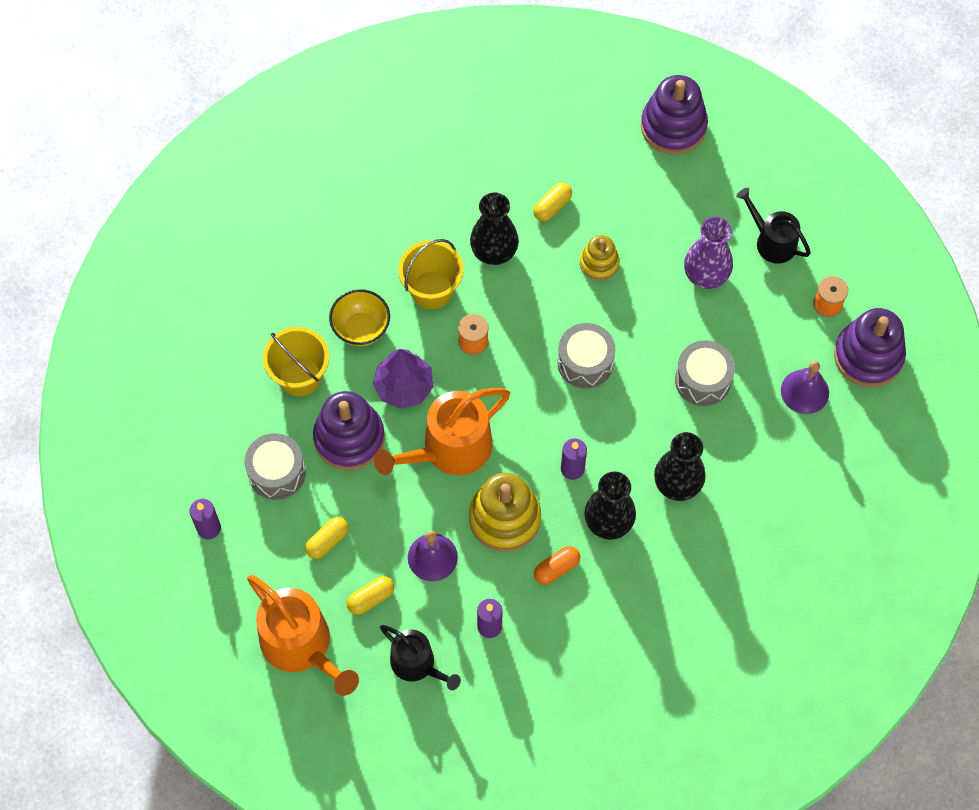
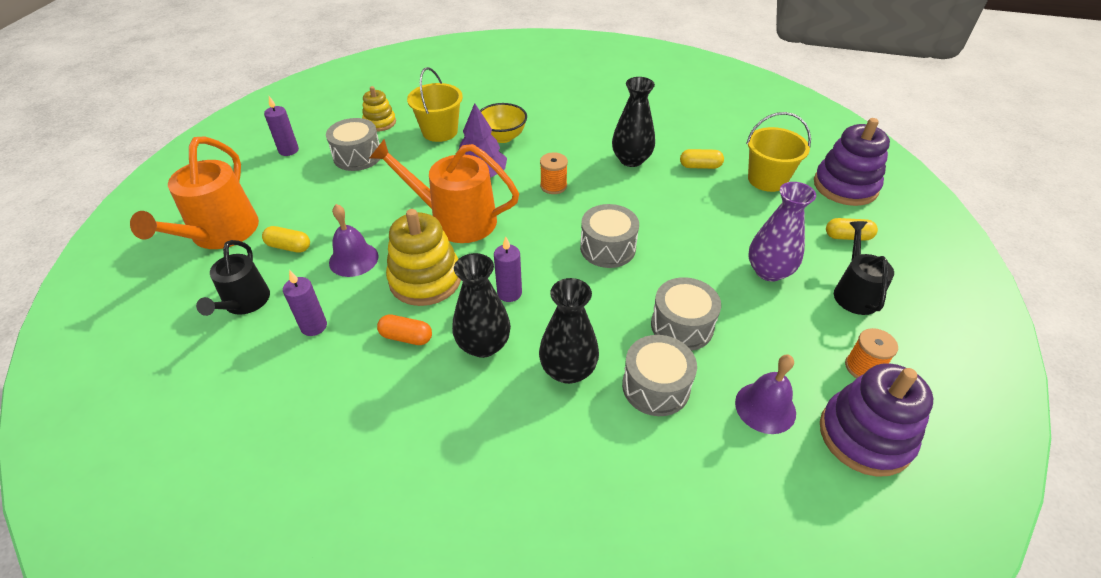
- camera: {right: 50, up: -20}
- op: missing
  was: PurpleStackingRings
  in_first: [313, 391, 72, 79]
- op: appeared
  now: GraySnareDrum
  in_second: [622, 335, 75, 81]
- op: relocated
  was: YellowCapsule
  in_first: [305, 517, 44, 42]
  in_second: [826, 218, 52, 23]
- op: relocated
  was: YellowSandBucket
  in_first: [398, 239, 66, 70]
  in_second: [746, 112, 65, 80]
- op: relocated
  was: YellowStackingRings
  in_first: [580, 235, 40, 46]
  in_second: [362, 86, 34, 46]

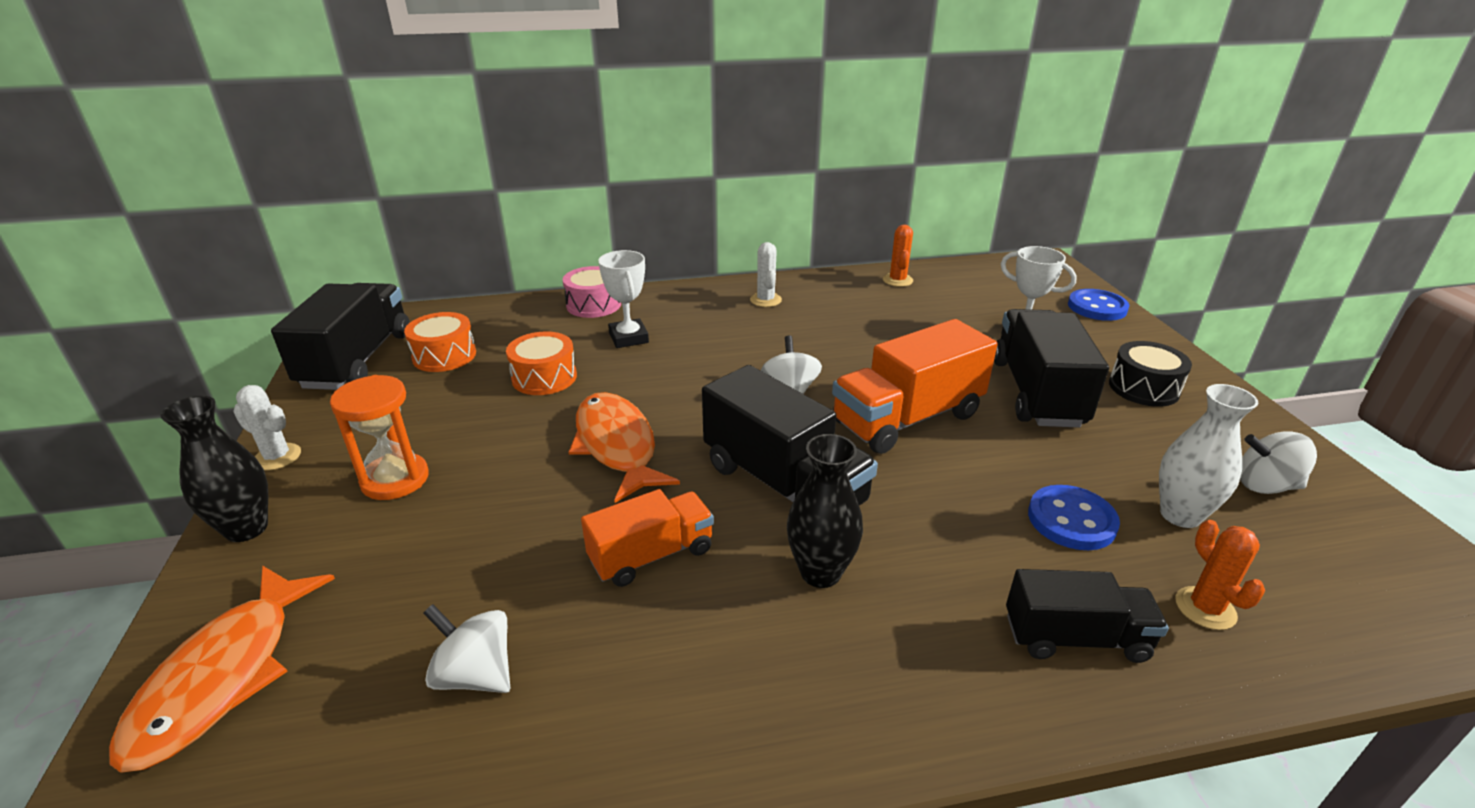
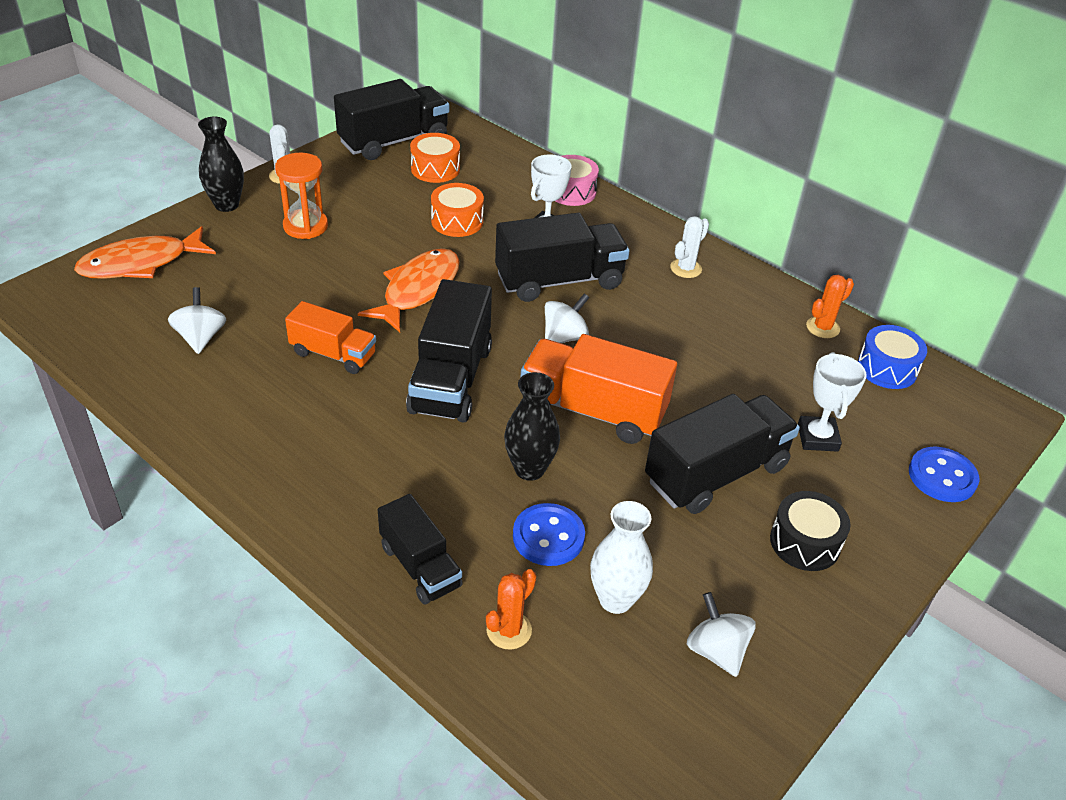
- camera: {right: 50, up: 10}
- op: appeared
  now: BlackTruck
  in_second: [495, 213, 134, 89]
- op: appeared
  now: RoyalBlueSnareDrum
  in_second: [858, 325, 69, 64]
- op: relocated
  was: BlackTallVase
  in_first: [787, 434, 76, 154]
  in_second: [504, 372, 56, 109]

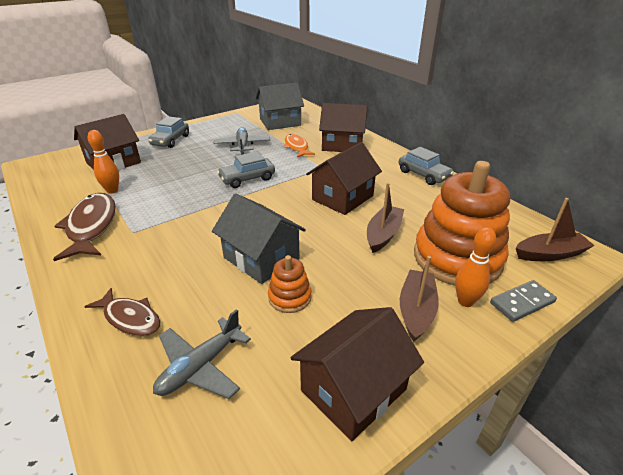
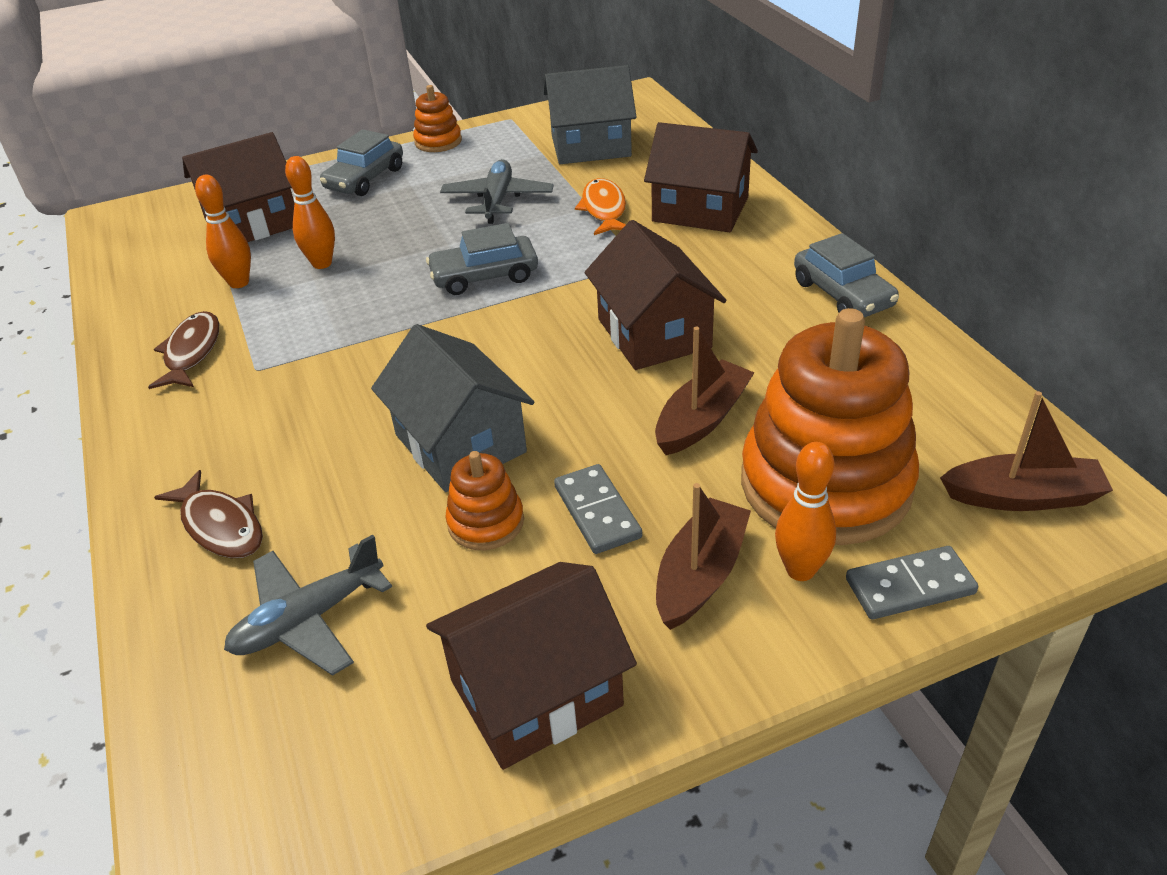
- camera: {right: 15, up: 5}
- op: appeared
  now: OrangeColouredSkittle
  in_second: [285, 156, 50, 113]
- op: appeared
  now: OrangeColouredStackingRings
  in_second: [413, 85, 49, 67]
- op: appeared
  now: GrayDomino
  in_second: [554, 464, 88, 90]
- op: spun
  was: DarkBrownCottage
  in_first: [306, 142, 76, 73]
  in_second: [585, 220, 141, 150]
  clockwise: -75
- op: size
  was: DarkBrownFish
  in_first: [53, 193, 63, 68]
  in_second: [148, 311, 71, 78]
  ratio: 0.63

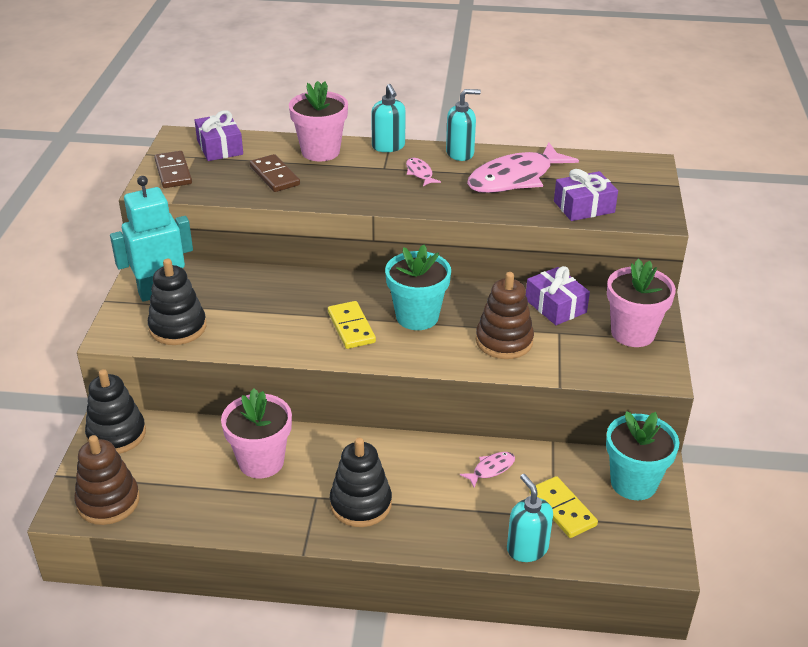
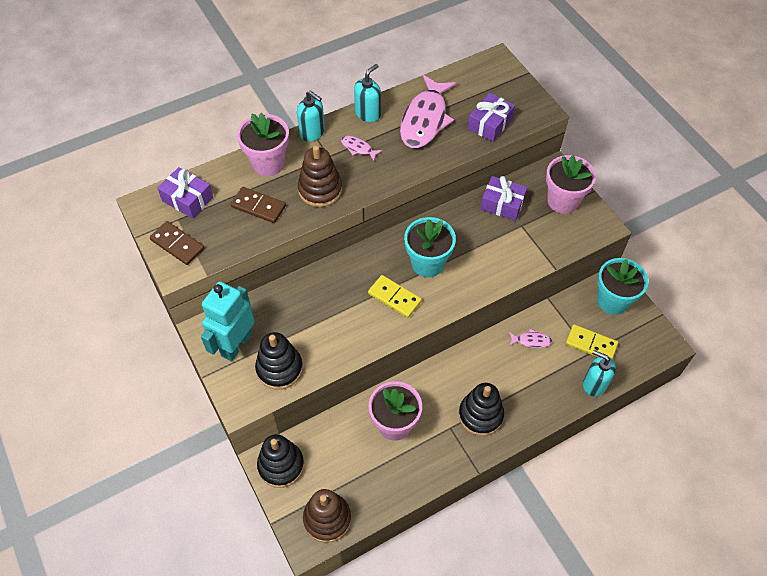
- camera: {right: -35, up: 20}
- op: relocated
  was: DarkBrownStackingRings
  in_first: [476, 272, 58, 87]
  in_second: [298, 145, 44, 62]
- op: spun
  was: PinkFish
  in_first: [460, 452, 55, 35]
  in_second: [509, 329, 43, 19]
  clockwise: 75

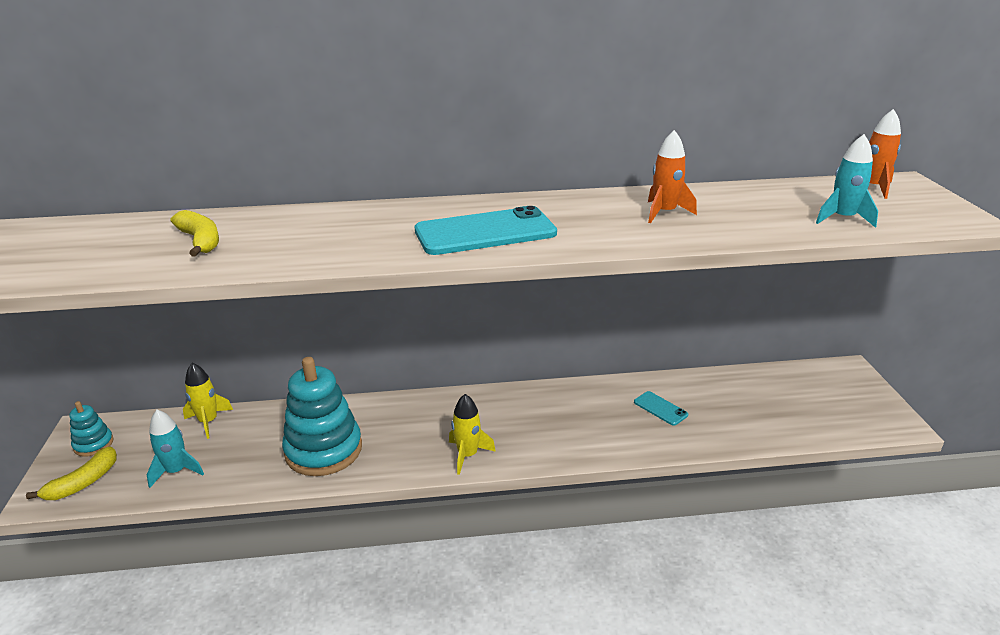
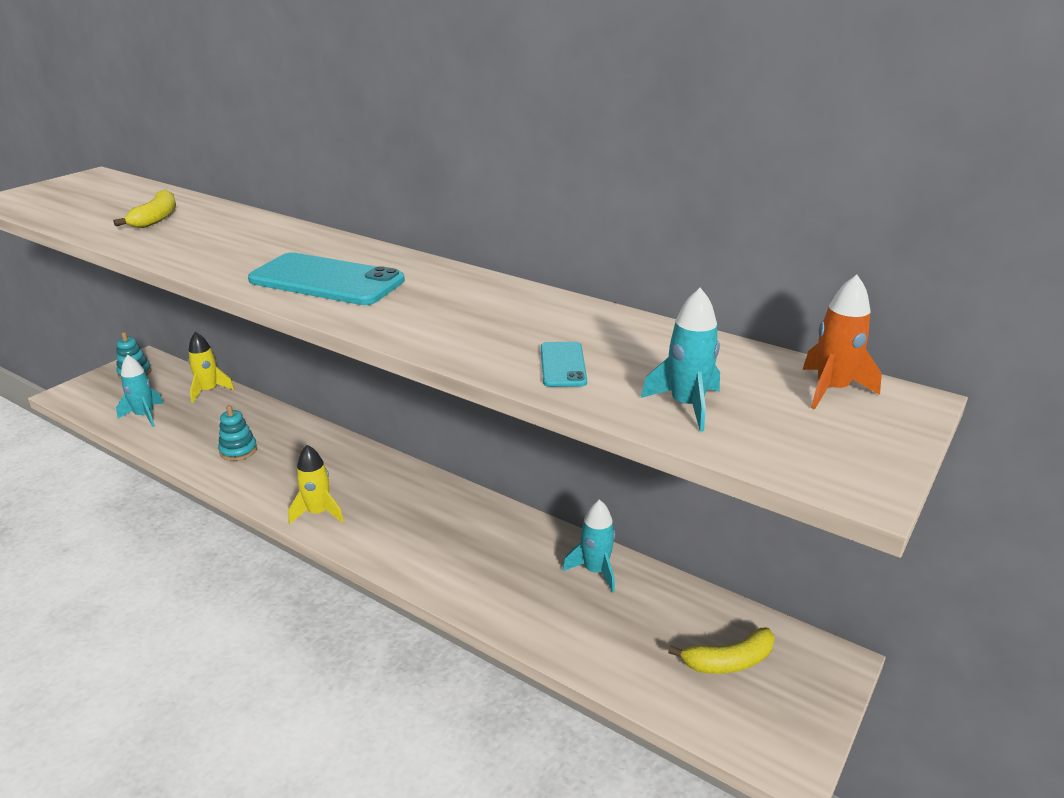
- camera: {right: 40, up: 0}
- op: missing
  was: OrangeColouredToyRocket
  in_first: [648, 130, 49, 93]
- op: appeared
  now: AquaToyRocket
  in_second: [562, 499, 53, 94]
- op: relocated
  was: YellowToyBanana
  in_first: [26, 446, 91, 54]
  in_second: [668, 628, 107, 46]
- op: relocated
  was: AquaSmartphone
  in_first: [634, 391, 54, 35]
  in_second: [541, 342, 46, 45]
- op: size
  was: AquaStackingRings
  in_first: [282, 357, 80, 119]
  in_second: [218, 405, 39, 56]
  ratio: 0.49

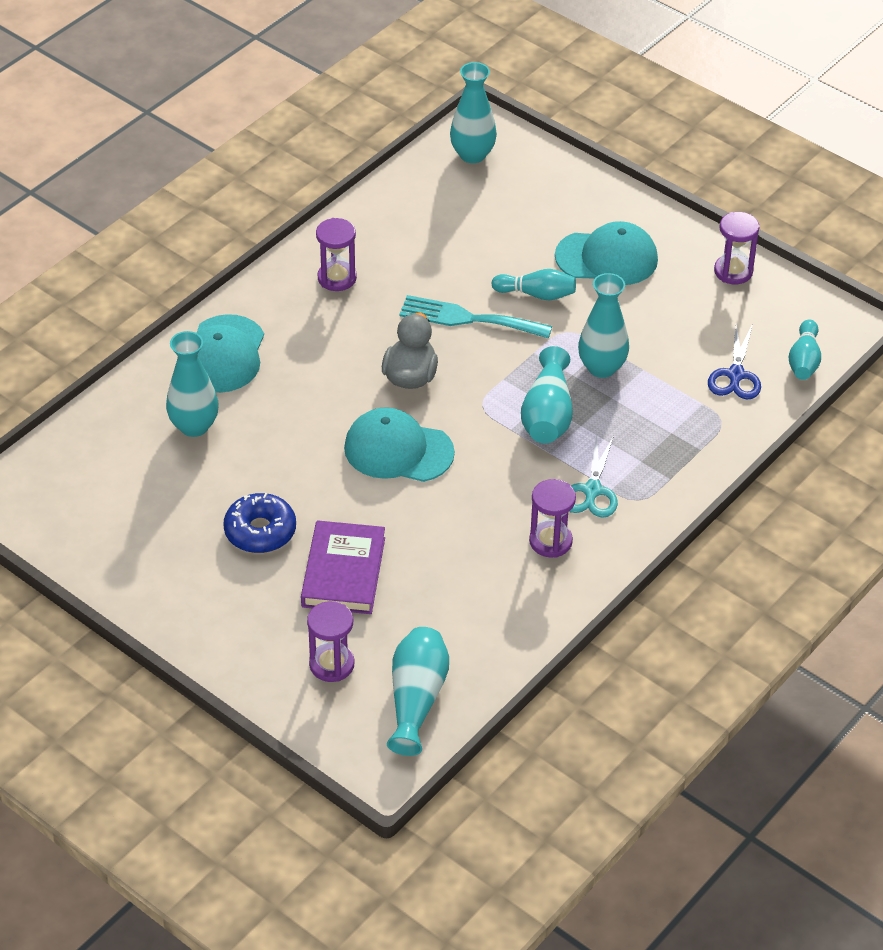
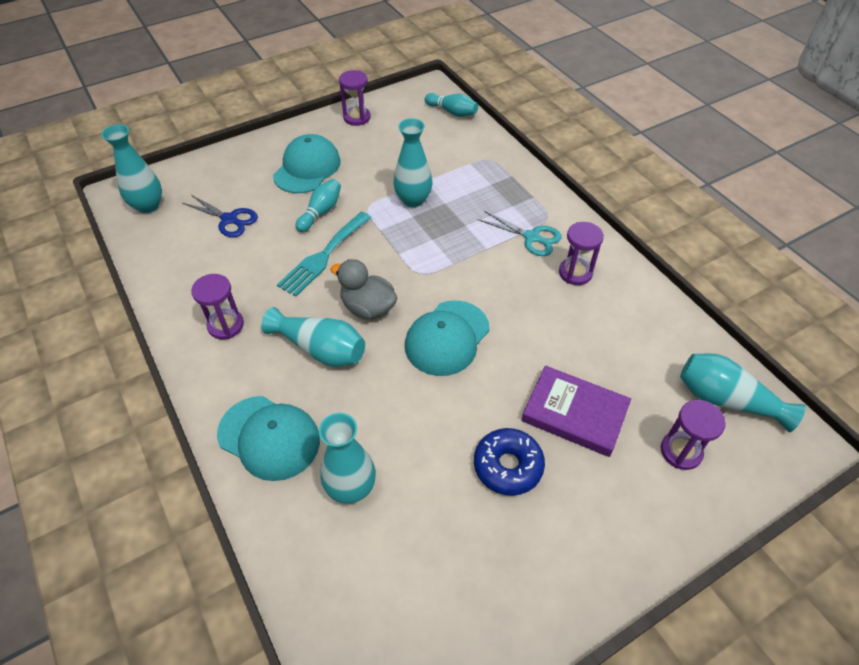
- camera: {right: -70, up: 5}
- op: relocated
  was: AquaTallVase
  in_first: [521, 346, 52, 98]
  in_second: [261, 307, 104, 60]
- op: relocated
  was: RoyalBlueScissors
  in_first: [708, 324, 53, 76]
  in_second: [182, 195, 76, 42]

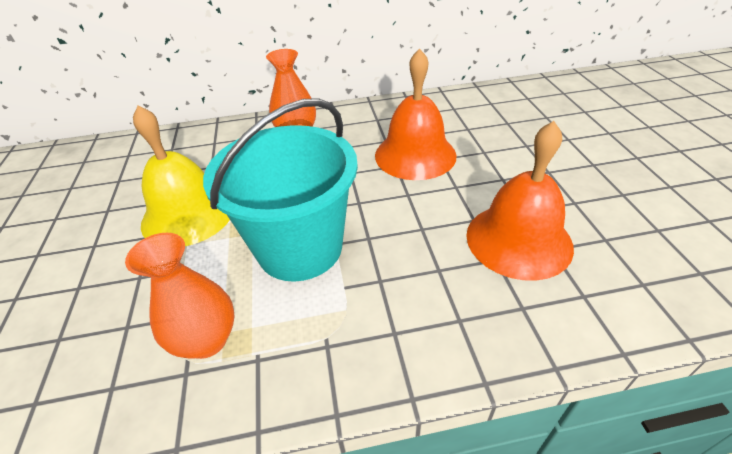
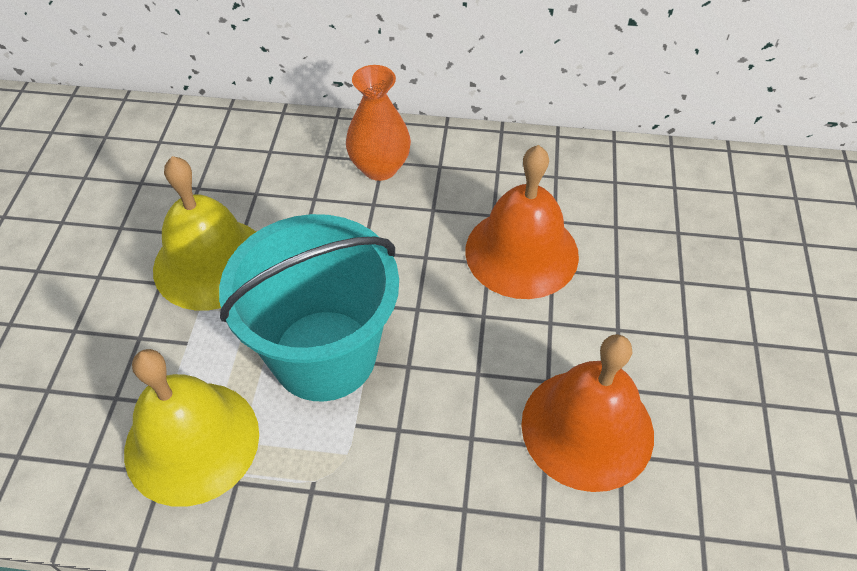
- camera: {right: 15, up: 10}
- op: exchanged
  was: OrangeColouredTallVase
  now: YellowSchoolBell
  in_first: [125, 233, 110, 126]
  in_second: [124, 349, 135, 158]

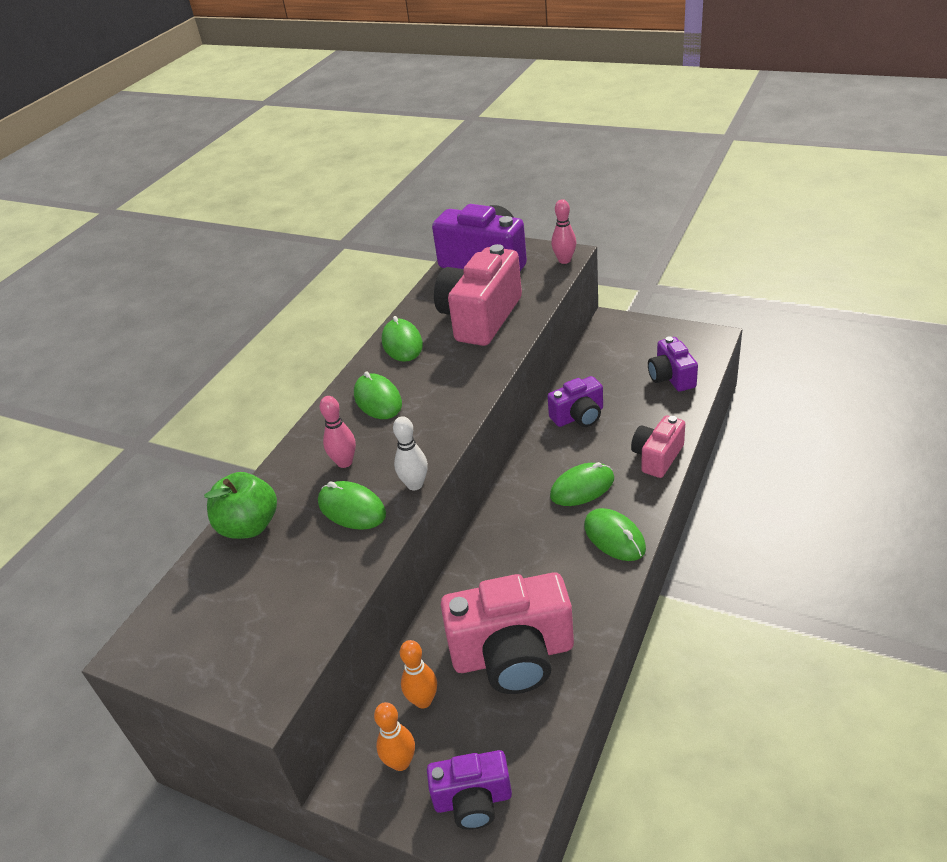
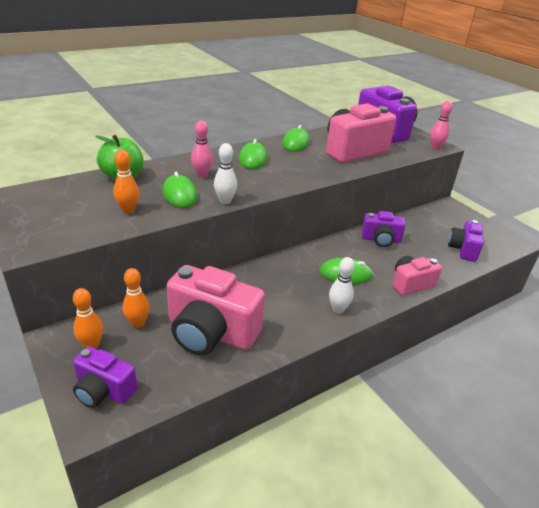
- camera: {right: 25, up: -5}
- op: appeared
  now: OrangeColouredSkittle
  in_second: [114, 150, 25, 64]
- op: exchanged
  was: GreenPcMouse
  now: SnowWhiteSkittle
  in_first: [584, 508, 62, 53]
  in_second: [329, 257, 26, 57]

